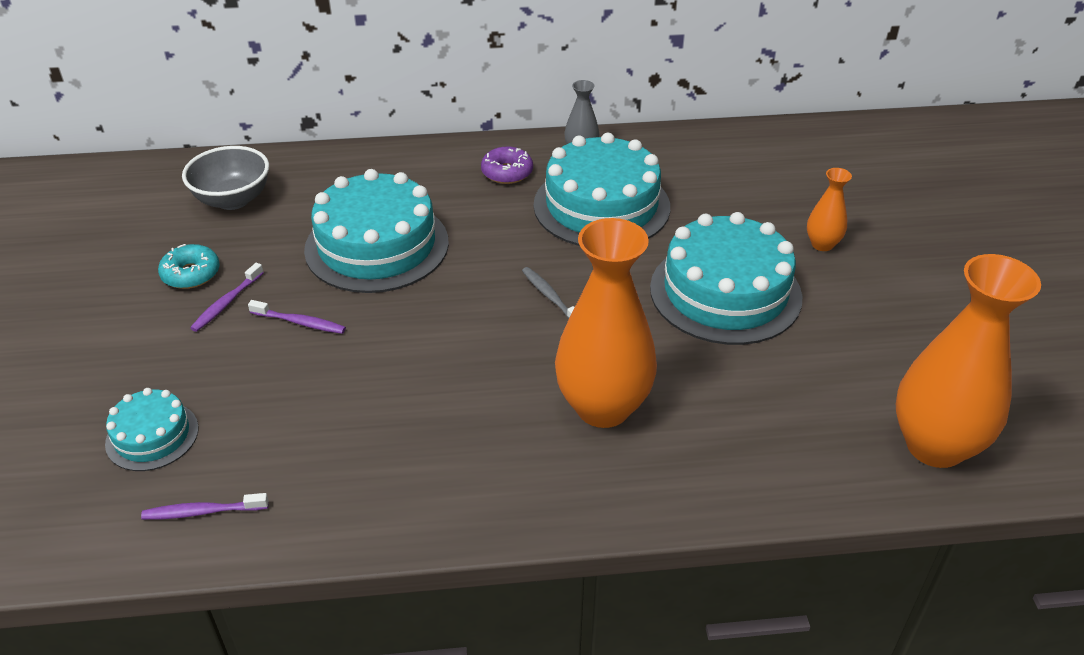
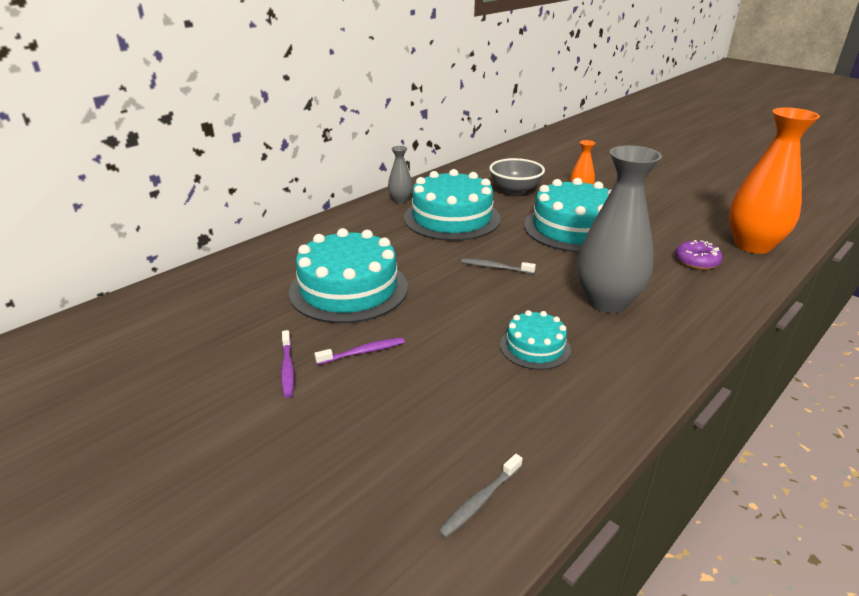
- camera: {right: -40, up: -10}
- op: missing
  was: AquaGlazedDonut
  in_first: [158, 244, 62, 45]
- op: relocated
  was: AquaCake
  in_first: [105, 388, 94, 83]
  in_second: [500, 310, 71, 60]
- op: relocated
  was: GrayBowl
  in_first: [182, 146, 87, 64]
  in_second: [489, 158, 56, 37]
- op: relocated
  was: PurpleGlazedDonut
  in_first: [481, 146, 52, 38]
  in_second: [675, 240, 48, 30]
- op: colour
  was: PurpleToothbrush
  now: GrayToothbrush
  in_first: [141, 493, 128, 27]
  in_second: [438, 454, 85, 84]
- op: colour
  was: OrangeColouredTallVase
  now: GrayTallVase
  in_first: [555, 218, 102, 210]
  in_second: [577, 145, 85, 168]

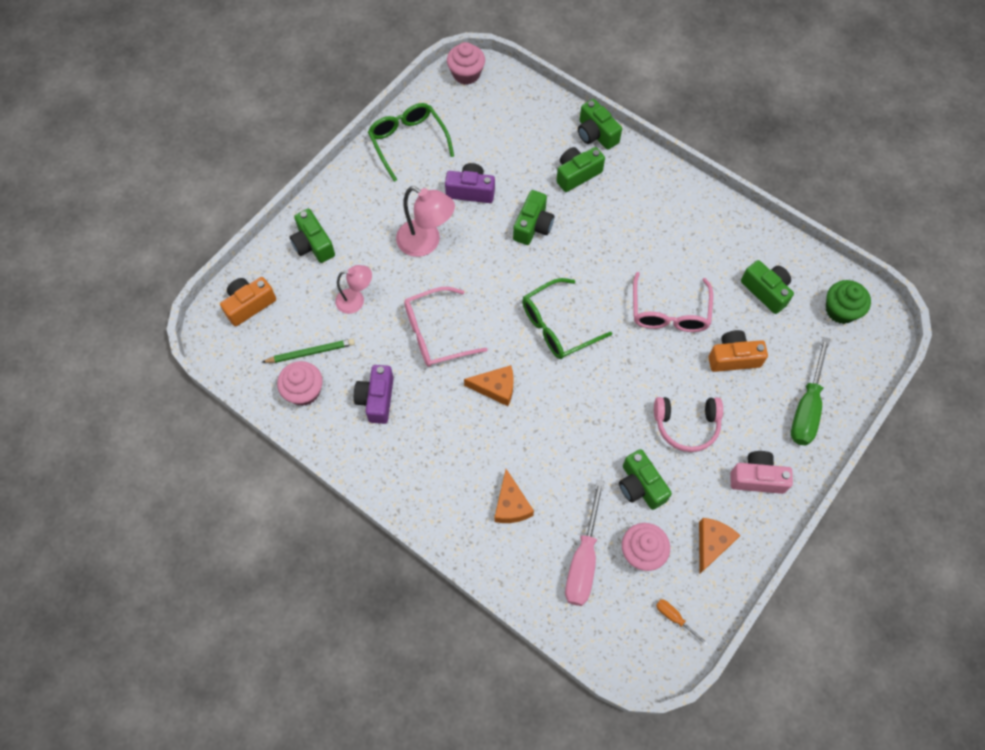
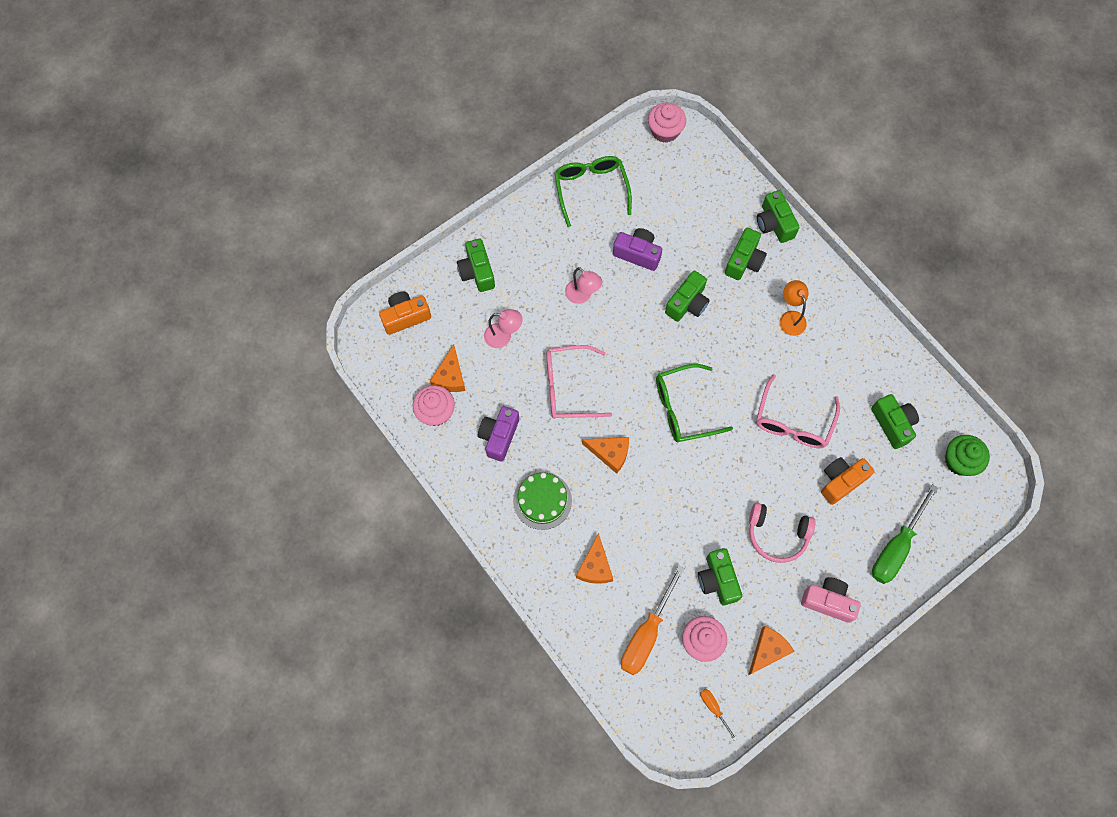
- camera: {right: 15, up: 5}
- op: appeared
  now: GreenCake
  in_second: [513, 472, 59, 58]
- op: appeared
  now: OrangeColouredReadingLamp
  in_second: [780, 280, 29, 56]
- op: exchanged
  was: GreenPencil
  now: OrangeColouredCheeseWedge
  in_first: [262, 339, 93, 24]
  in_second: [430, 345, 36, 47]
- op: colour
  was: PinkHandScrewdriver
  now: OrangeColouredHandScrewdriver
  in_first: [565, 480, 40, 126]
  in_second: [621, 565, 64, 110]
- op: spun
  was: GreenPhotoCamera
  in_first: [556, 147, 49, 45]
  in_second: [725, 228, 42, 52]
  clockwise: 135
- op: spun
  was: OrangeColouredPhotoCamera
  in_first: [708, 330, 60, 42]
  in_second: [821, 457, 54, 48]
  clockwise: -45
- op: size
  was: PinkReadingLamp
  in_first: [396, 186, 59, 71]
  in_second: [565, 267, 37, 37]
  ratio: 0.64

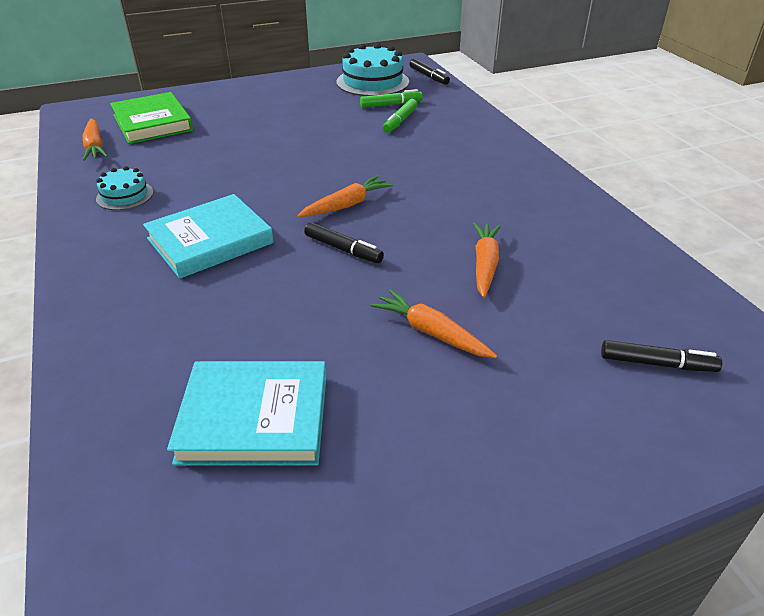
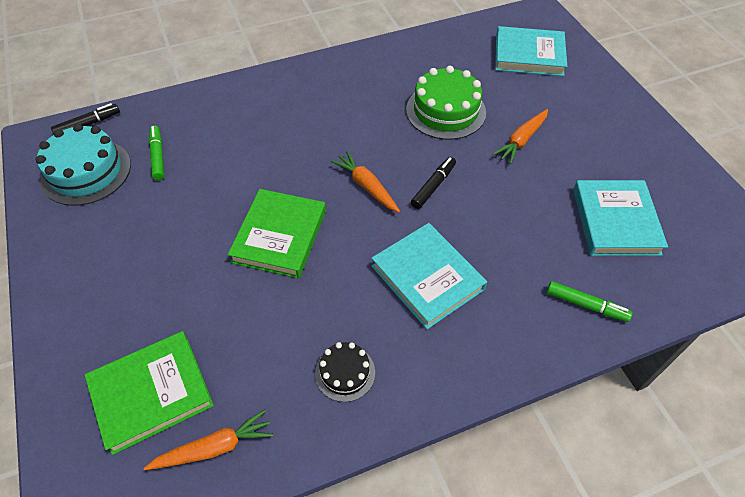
- camera: {right: -90, up: 15}
- op: appeared
  now: GreenBook
  in_second: [228, 189, 98, 90]
- op: relocated
  was: GreenFeltPen
  in_first: [383, 99, 35, 34]
  in_second: [547, 281, 85, 41]
- op: exchanged
  was: OrangeColouredCarrot
  now: GreenCake
  in_first: [473, 223, 28, 75]
  in_second: [406, 66, 80, 74]
- op: exchanged
  was: BlackFeltPen
  now: AquaBook
  in_first: [601, 340, 121, 32]
  in_second: [495, 26, 72, 50]
- op: colour
  was: AquaCake
  now: BlackCake
  in_first: [96, 166, 57, 44]
  in_second: [315, 342, 60, 60]

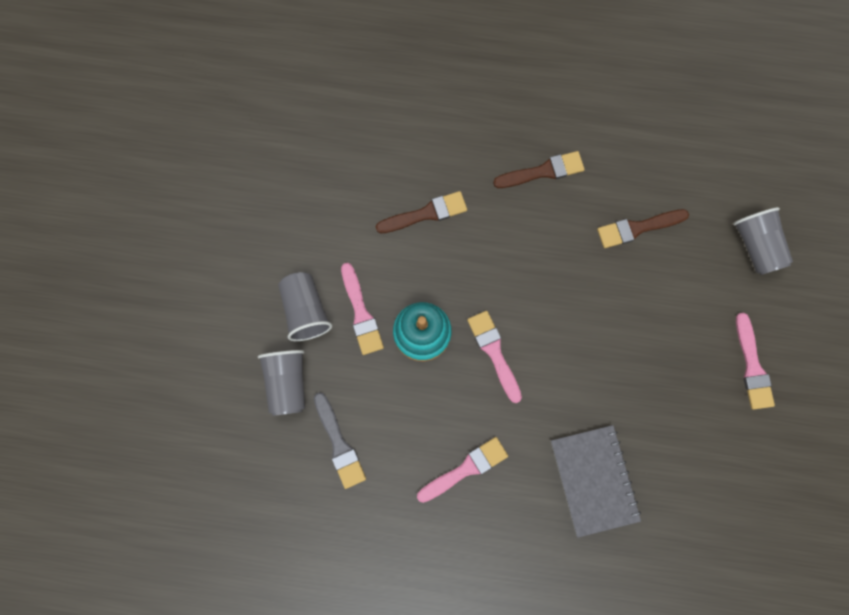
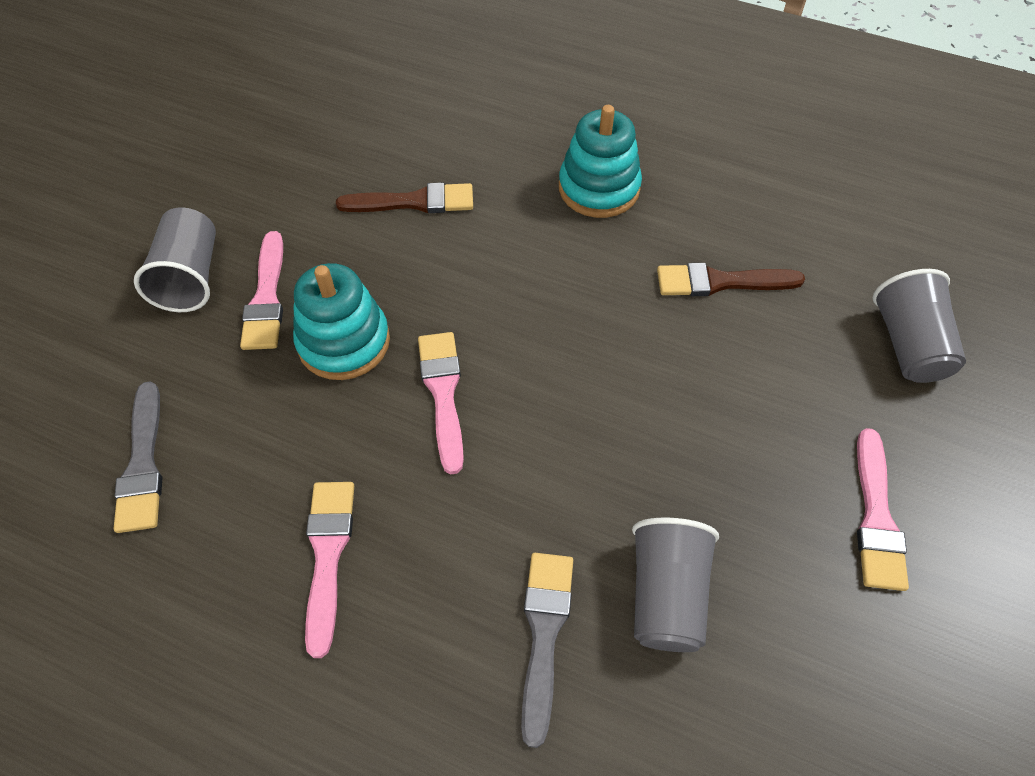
- camera: {right: 15, up: -20}
- op: relocated
  was: GrayTumbler
  in_first: [258, 350, 47, 66]
  in_second: [632, 518, 87, 134]
- op: exchanged
  was: DarkBrownPaintbrush
  now: AquaStackingRings
  in_first: [493, 151, 92, 37]
  in_second: [559, 105, 83, 113]
- op: exchanged
  was: GrayNotepad
  now: GrayPaintbrush
  in_first: [551, 425, 90, 113]
  in_second: [521, 553, 52, 195]
- op: spun
  was: PinkPaintbrush
  in_first: [417, 437, 91, 66]
  in_second: [305, 482, 49, 176]
  clockwise: -75

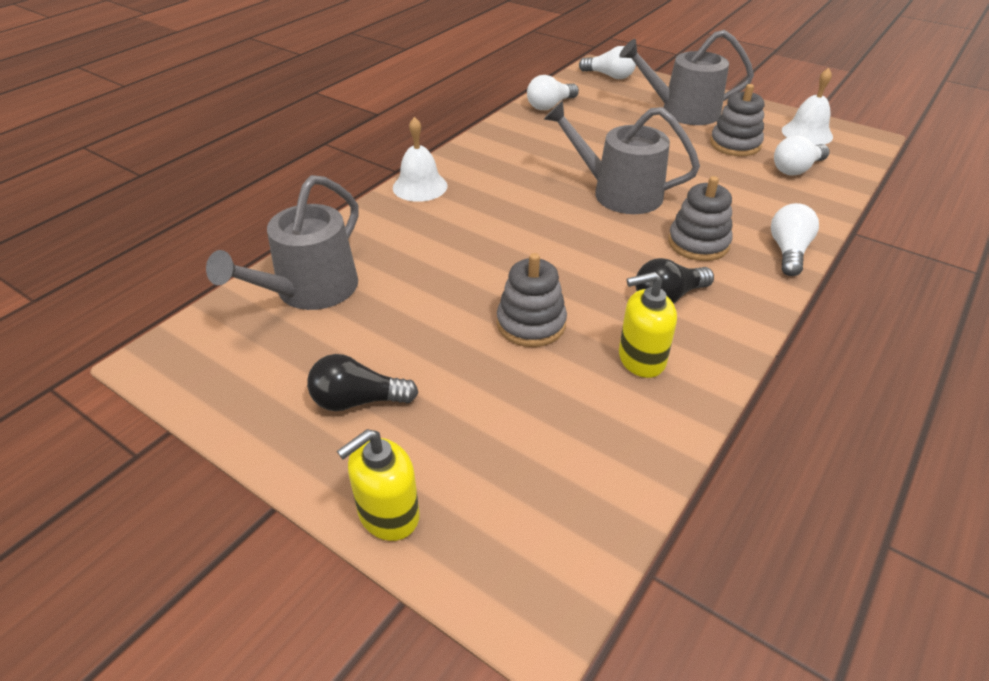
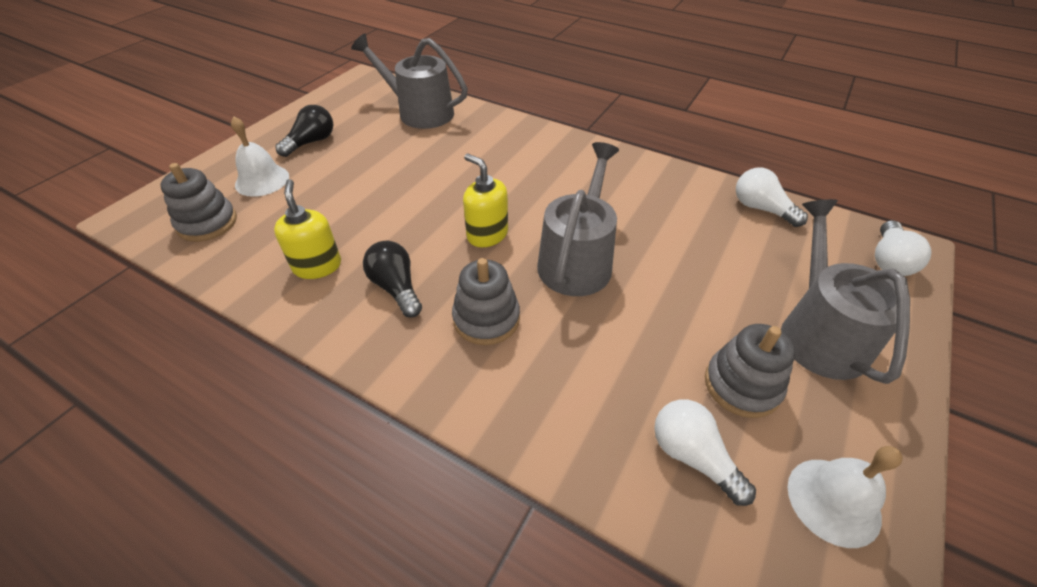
- camera: {right: 85, up: 5}
- op: missing
  was: SnowWhiteLightbulb
  in_first: [771, 203, 48, 73]
- op: relocated
  was: YellowSoapDispenser
  in_first: [337, 429, 83, 112]
  in_second: [463, 154, 45, 93]
- op: relocated
  was: SnowWhiteSchoolBell
  in_first: [393, 117, 55, 85]
  in_second: [231, 116, 58, 81]
- op: relocated
  was: GrayStackingRings
  in_first: [497, 253, 70, 94]
  in_second: [160, 163, 77, 79]
- op: spun
  was: BlackLightbulb
  in_first: [307, 354, 112, 57]
  in_second: [275, 105, 58, 52]
  clockwise: 45

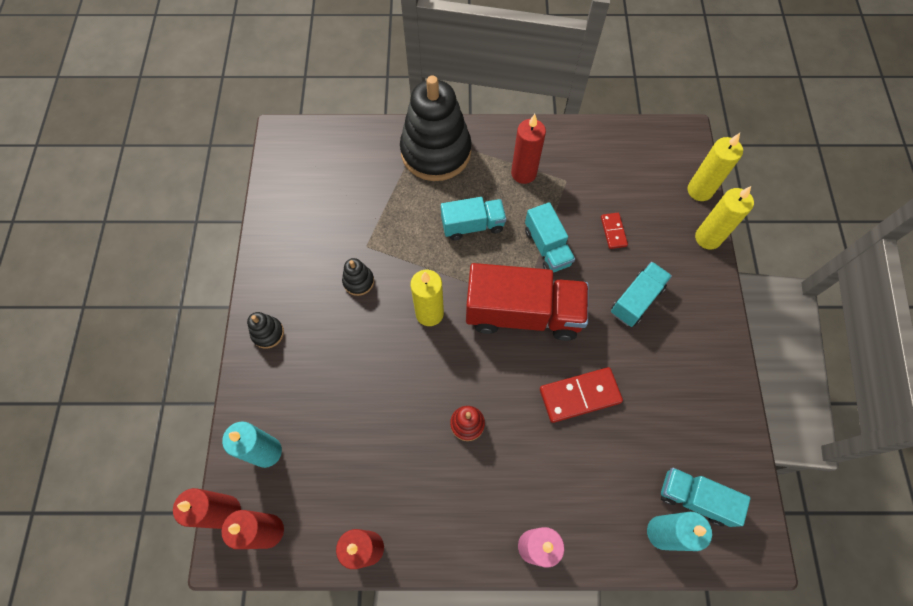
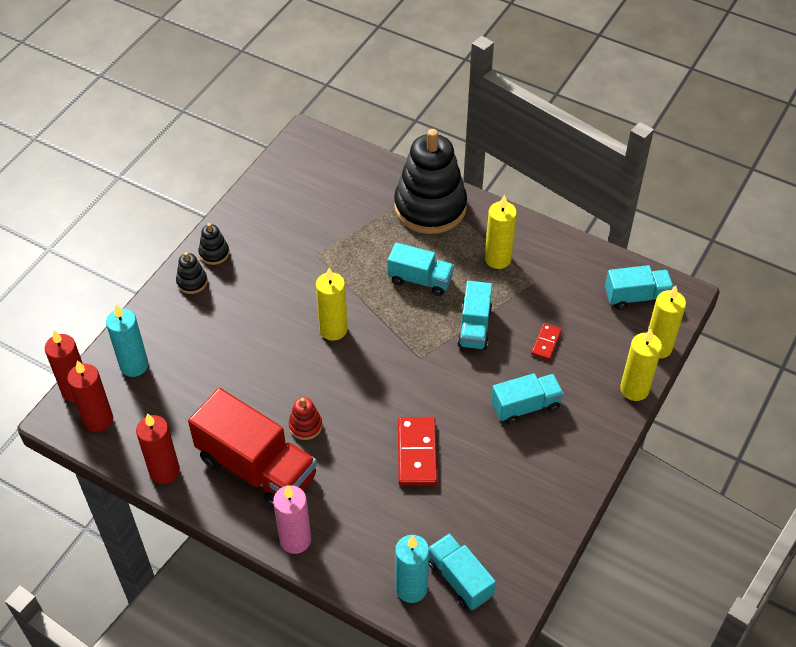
- camera: {right: 30, up: -15}
- op: appeared
  now: AquaTruck
  in_second: [605, 265, 69, 45]
- op: relocated
  was: BlackStackingRings
  in_first: [342, 258, 32, 38]
  in_second: [198, 223, 31, 42]
- op: relocated
  was: ScarletTruck
  in_first: [466, 263, 123, 78]
  in_second: [188, 388, 129, 121]
- op: colour
  was: ScarletWaxCandle
  now: YellowWaxCandle
  in_first: [511, 114, 35, 70]
  in_second: [485, 195, 32, 74]
- op: spun
  was: ScarletDomino
  in_first: [540, 367, 83, 56]
  in_second: [398, 417, 39, 69]
  clockwise: 75

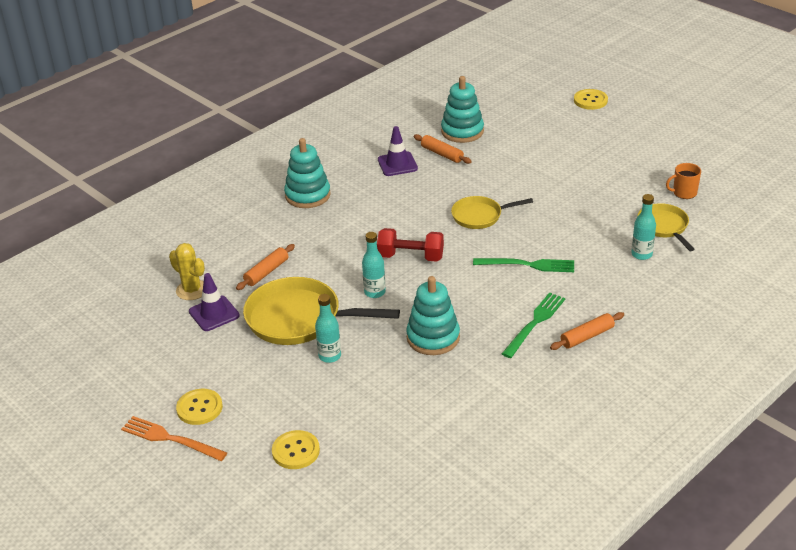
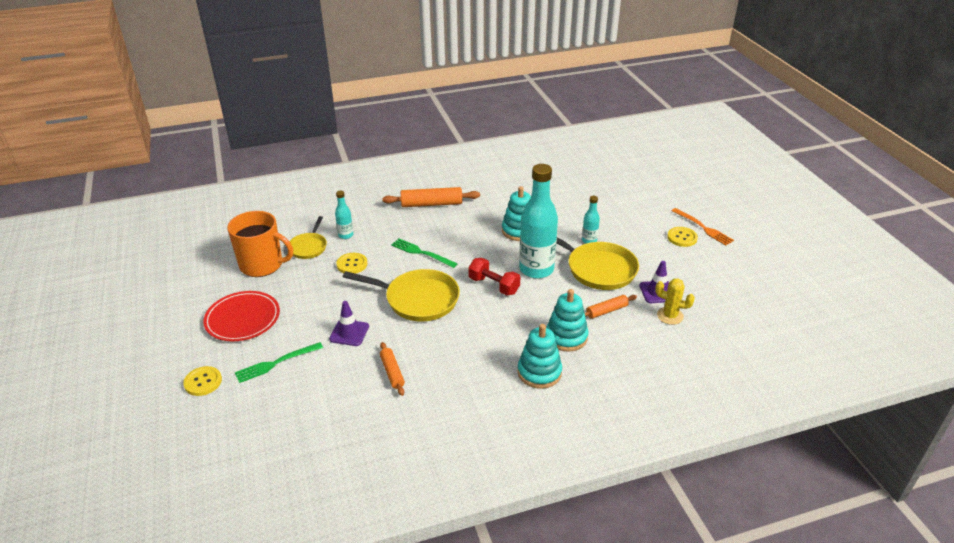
- camera: {right: -155, up: 0}
- op: appeared
  now: ScarletFlatDish
  in_second: [203, 291, 77, 50]
- op: relocated
  was: YellowSewingButton
  in_first: [272, 430, 48, 39]
  in_second: [336, 253, 31, 21]
- op: relocated
  was: PurpleSafetyCone
  in_first: [378, 126, 40, 50]
  in_second: [329, 301, 40, 45]
- op: relocated
  was: AquaStackingRings
  in_first: [441, 76, 43, 67]
  in_second: [546, 289, 43, 63]
- op: relocated
  was: GreenFork
  in_first: [502, 292, 63, 66]
  in_second: [235, 342, 88, 41]
- op: spun
  was: YellowCactus
  in_first: [169, 243, 36, 57]
  in_second: [655, 279, 40, 46]
  clockwise: -45
- op: size
  was: AquaDrinkBottle
  in_first: [362, 232, 24, 66]
  in_second: [519, 164, 39, 115]
  ratio: 2.17
- op: size
  was: YellowFryingPan
  in_first: [451, 196, 82, 33]
  in_second: [343, 269, 117, 53]
  ratio: 1.73
- op: size
  was: OrangeColouredPastryRoller
  in_first: [550, 312, 74, 38]
  in_second: [382, 187, 98, 20]
  ratio: 1.68
- op: size
  was: OrangeColouredMug
  in_first: [666, 163, 35, 36]
  in_second: [227, 211, 66, 66]
  ratio: 2.24

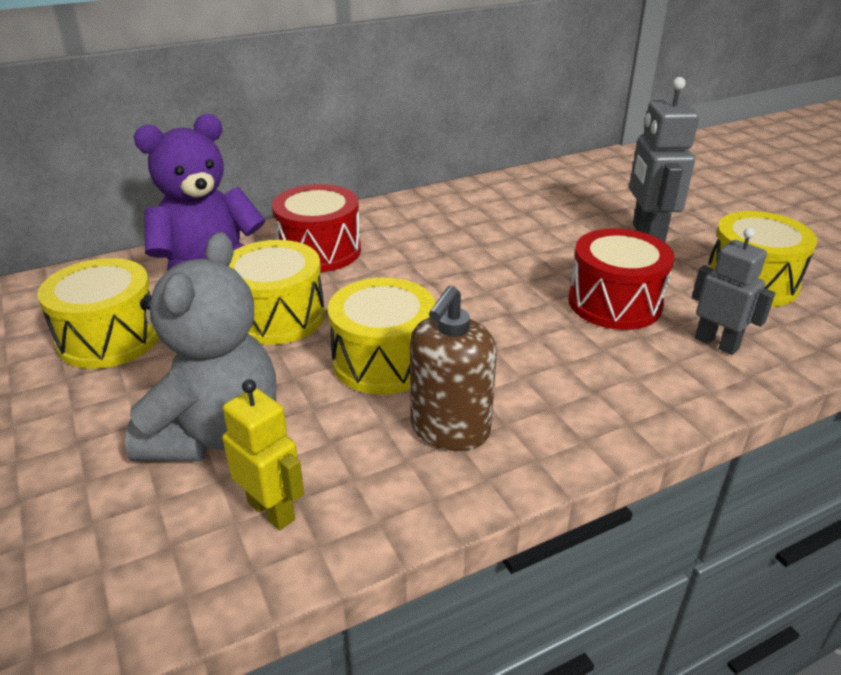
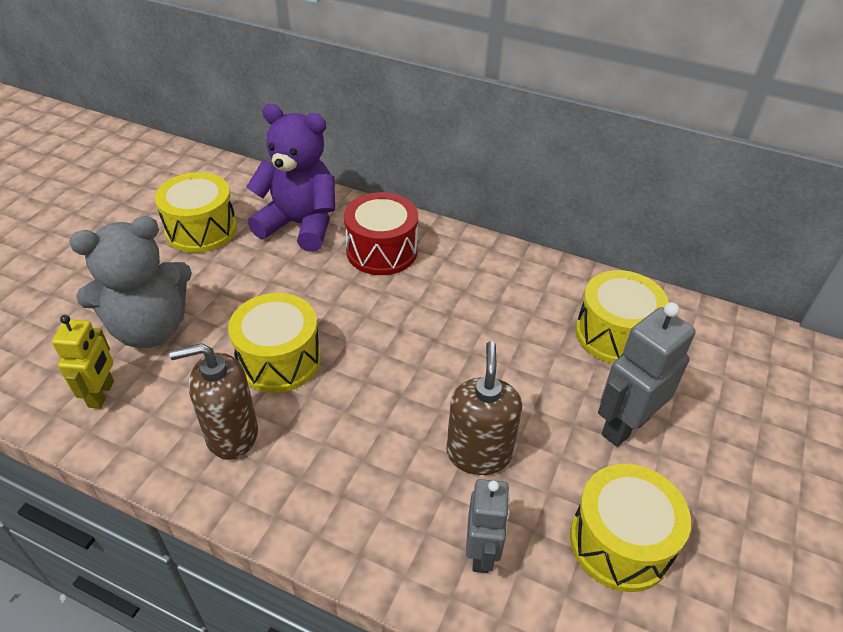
- camera: {right: 50, up: 10}
- op: relocated
  was: YellowSnareDrum
  in_first: [229, 240, 96, 105]
  in_second: [575, 270, 94, 94]
- op: exchanged
  was: ScarletSnareDrum
  now: DarkBrownSoapDispenser
  in_first: [568, 228, 106, 102]
  in_second: [446, 341, 76, 134]

